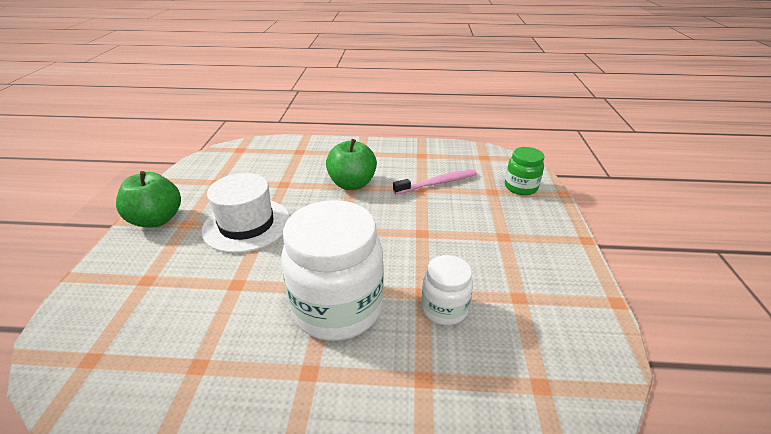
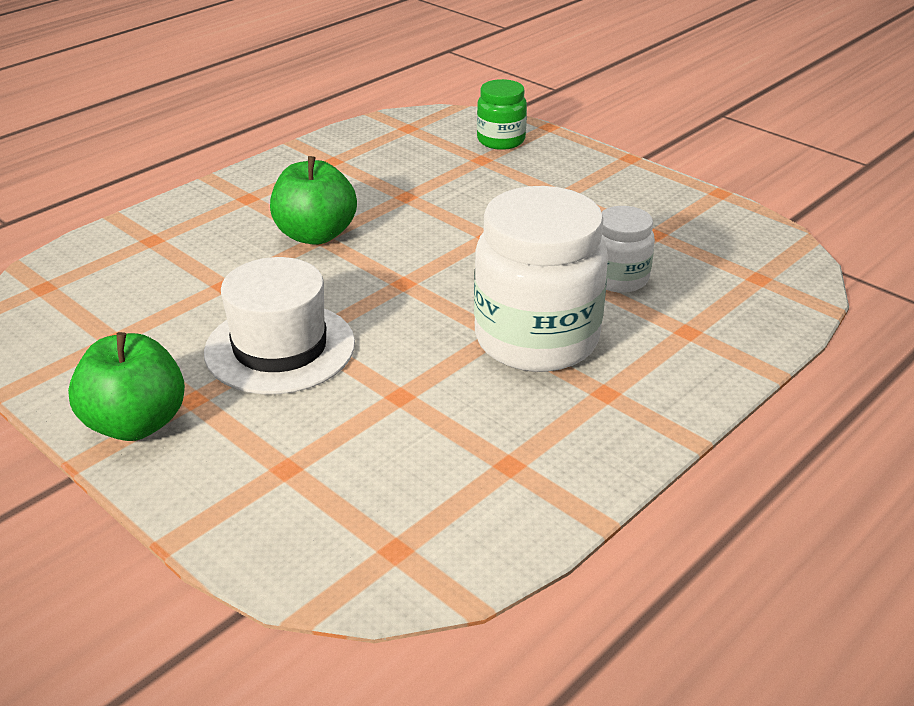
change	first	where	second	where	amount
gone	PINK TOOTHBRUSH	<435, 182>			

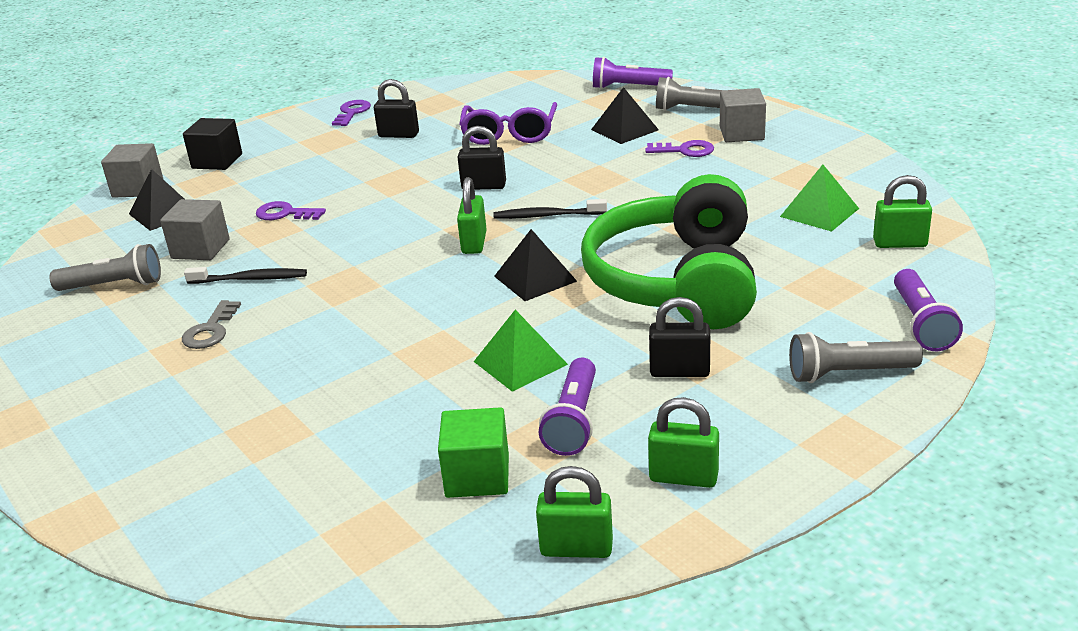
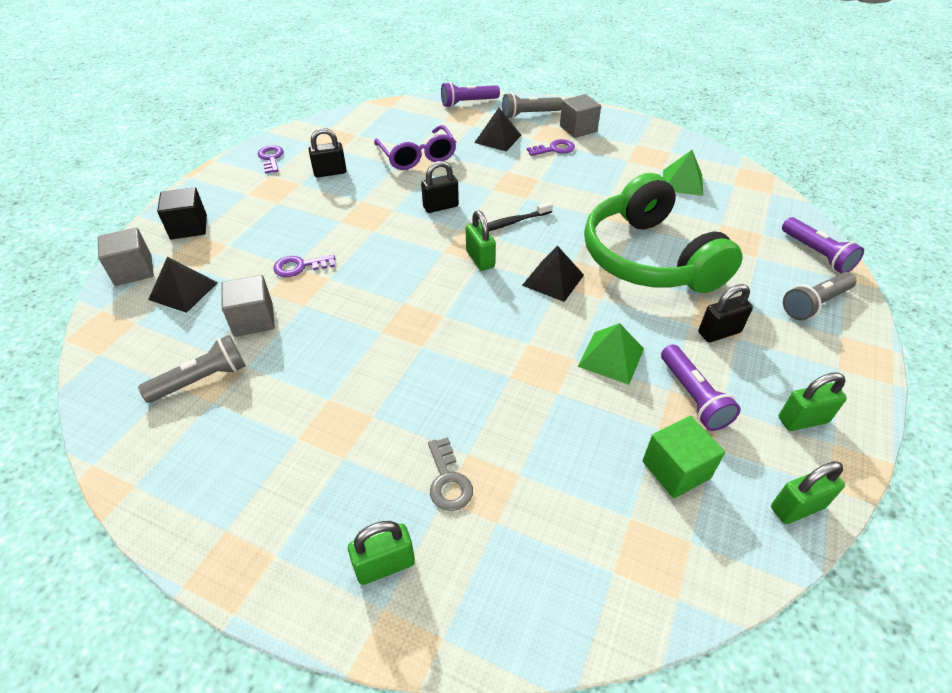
change	first	where	second	where	amount
shifted	GREEN PADLOCK	<902, 211>		<381, 553>	
shifted	GREY KEY	<211, 324>		<450, 474>	
gone	BLACK TOOTHBRUSH	<245, 275>			

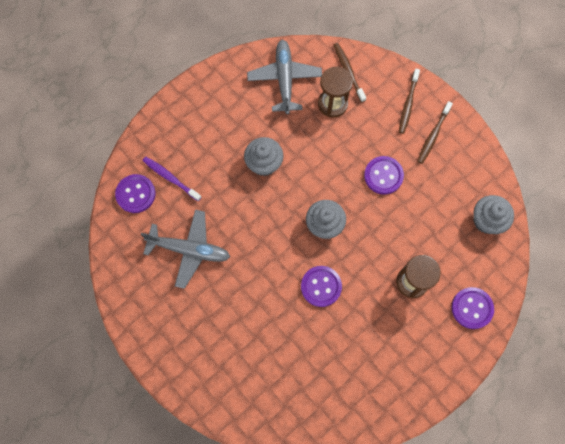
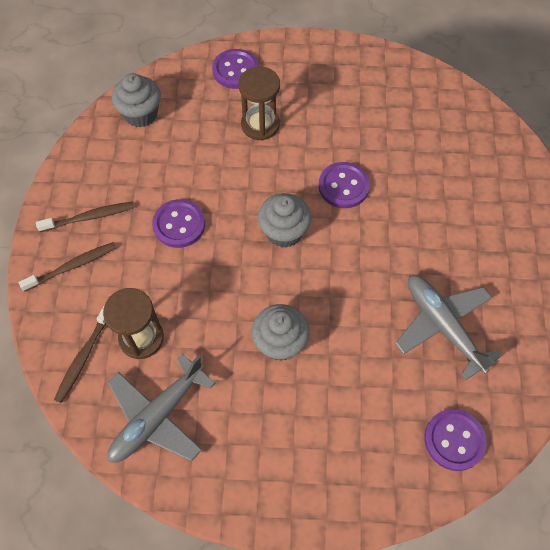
change	first	where	second	where	amount
gone	PURPLE TOOTHBRUSH	<171, 179>			

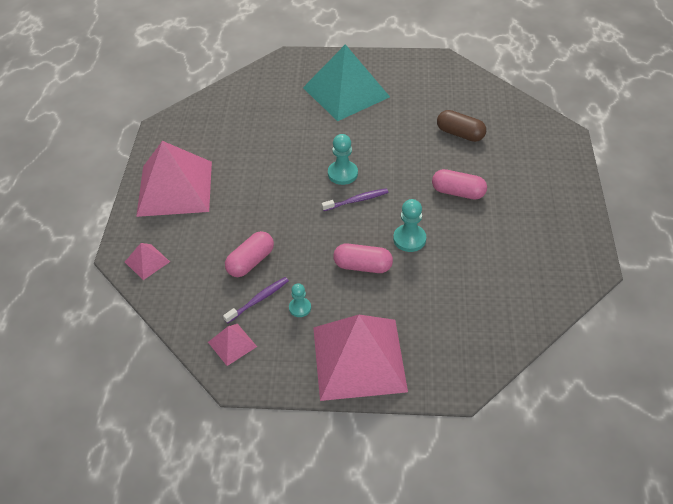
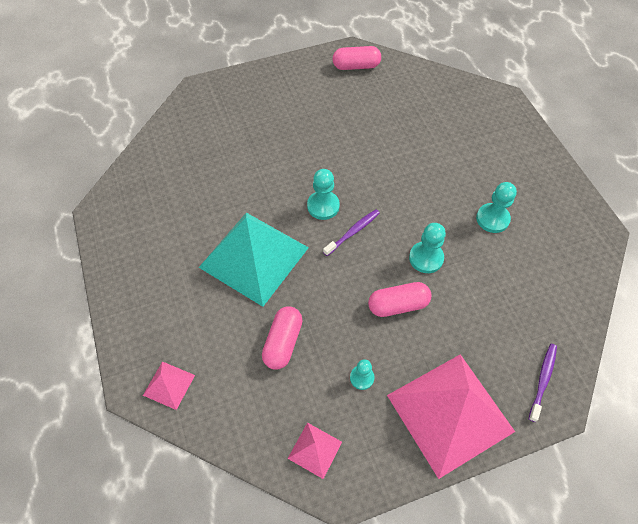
change	first	where	second	where	amount
shifted	TURQUOISE PYRAMID	<346, 82>		<254, 260>	
shifted	PINK CAPSULE	<459, 184>		<357, 58>	
new			TURQUOISE PAWN	<496, 207>	
shifted	PURPLE TOOTHBRUSH	<256, 300>		<543, 383>	
gone	PINK PYRAMID	<174, 179>			
gone	BROWN CAPSULE	<461, 126>			

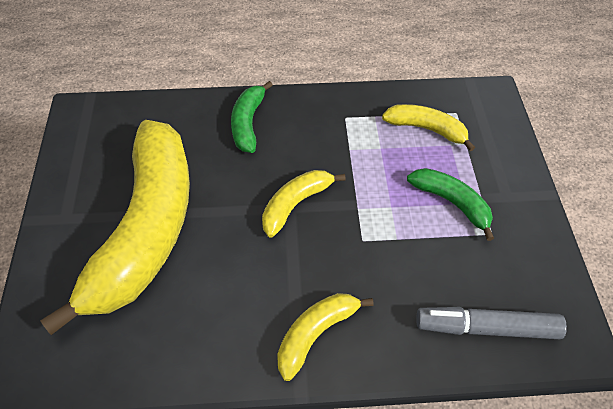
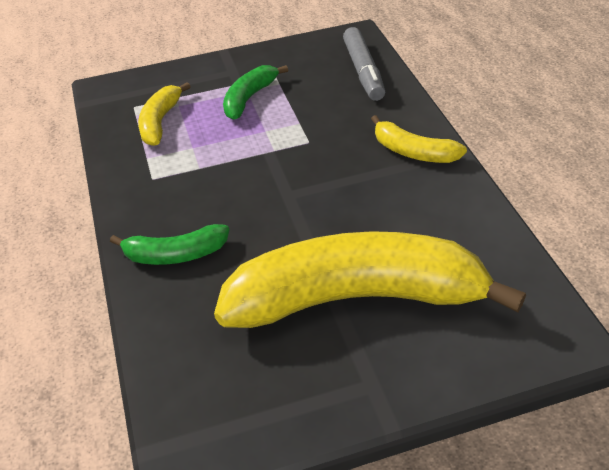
change	first	where	second	where	amount
gone	YELLOW BANANA	<304, 204>			

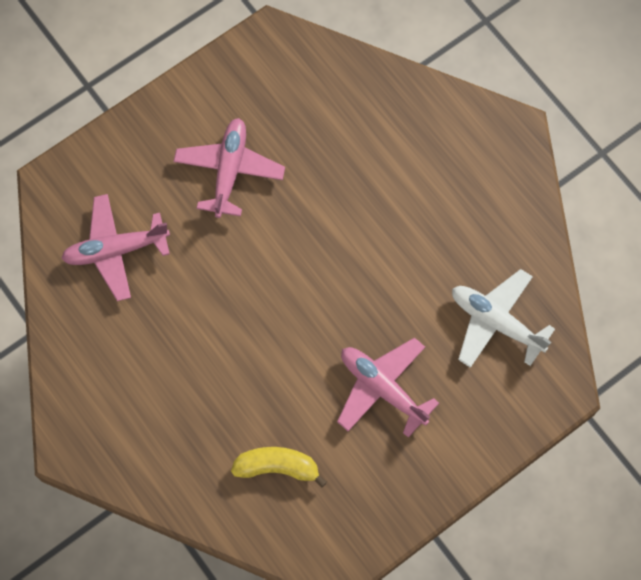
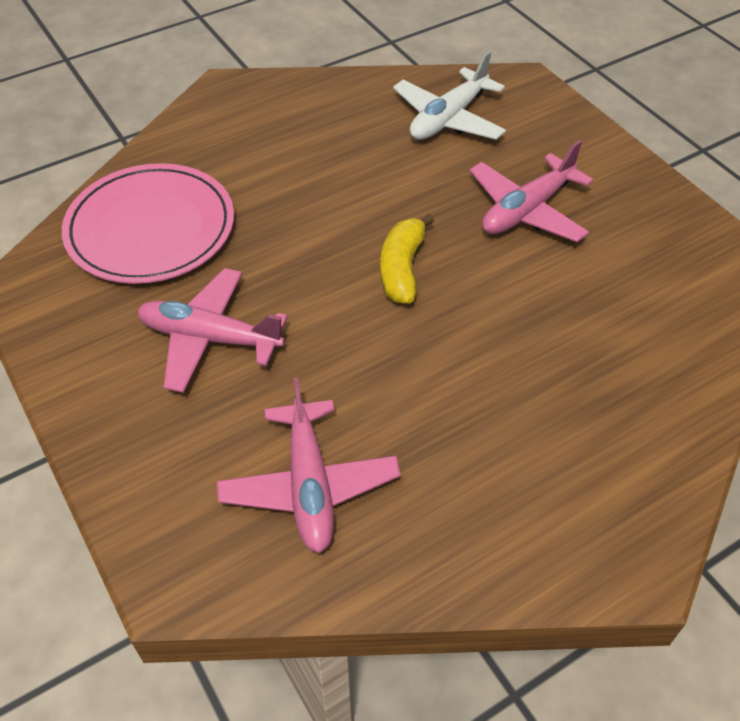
change	first	where	second	where	amount
new			PINK PLATE	<148, 223>	
shifted	YELLOW BANANA	<279, 467>		<407, 259>	

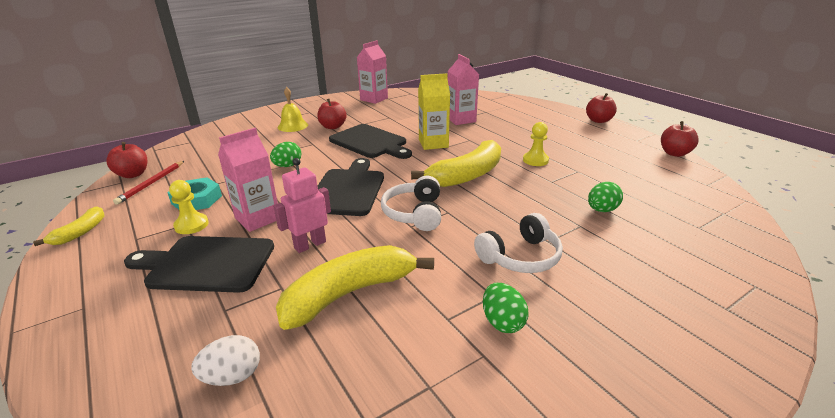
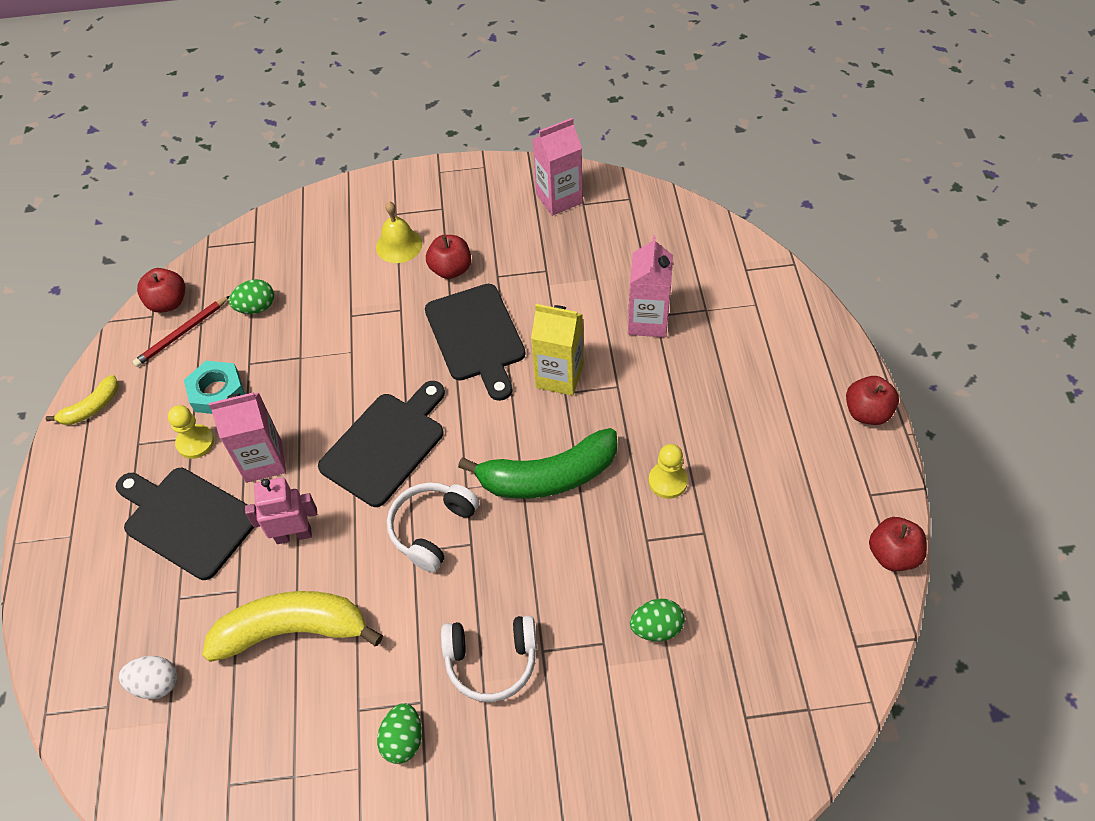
change	first	where	second	where	amount
shifted	GREEN EGG	<285, 154>		<251, 296>	
repainted	YELLOW BANANA	<456, 163>	GREEN BANANA	<538, 463>	

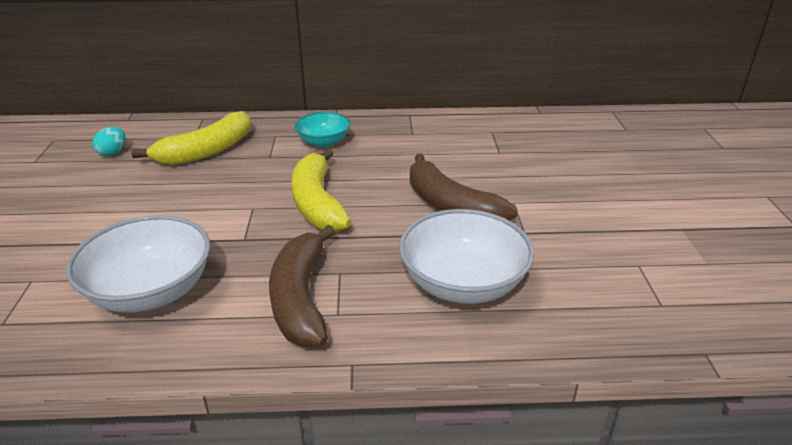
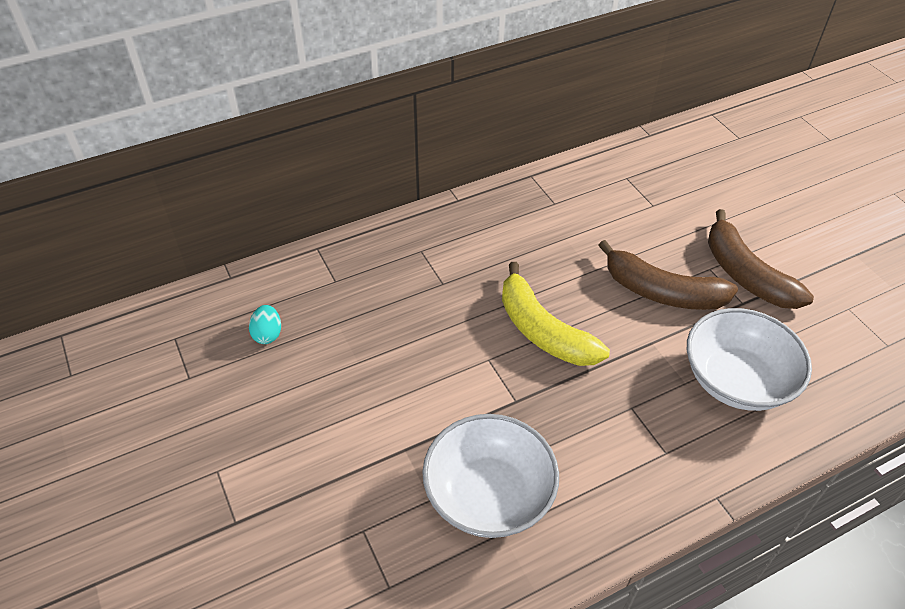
change	first	where	second	where	amount
shifted	BROWN BANANA	<302, 286>		<761, 259>	
gone	YELLOW BANANA	<191, 138>			
gone	TURQUOISE BOWL	<322, 129>			

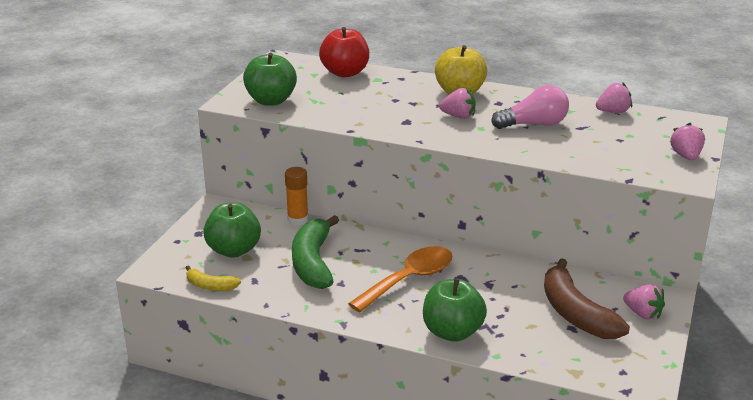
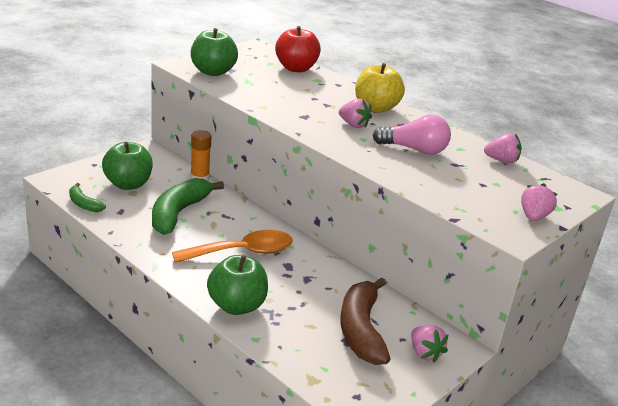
change	first	where	second	where	amount
repainted	YELLOW BANANA	<213, 278>	GREEN BANANA	<87, 197>	

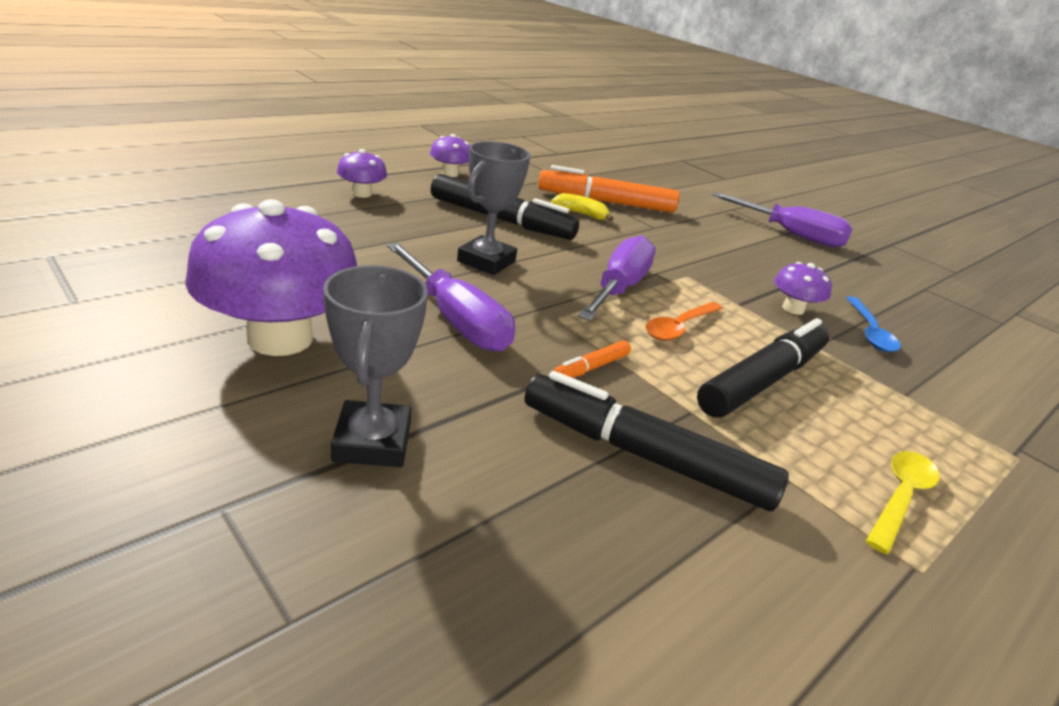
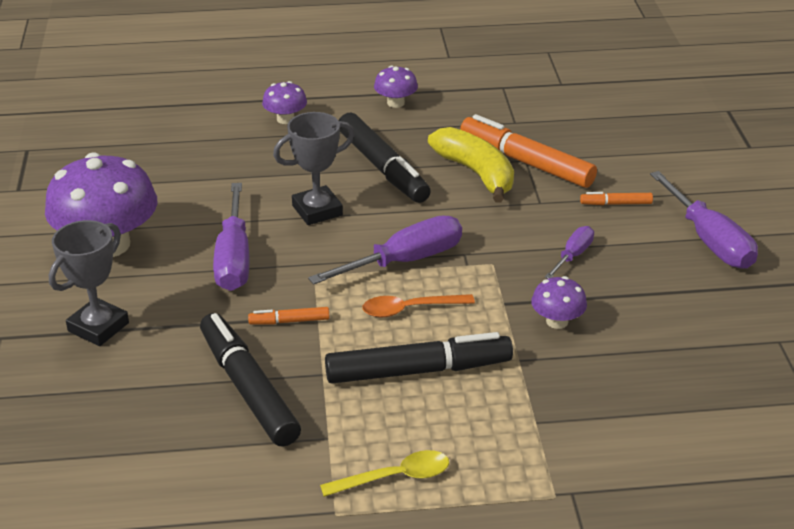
change	first	where	second	where	amount
scaled	YELLOW BANANA	<582, 207>		<471, 165>	x1.88
new			PURPLE SCREWDRIVER	<569, 252>	
new			ORANGE MARKER	<616, 198>	
gone	BLUE SPOON	<873, 324>			

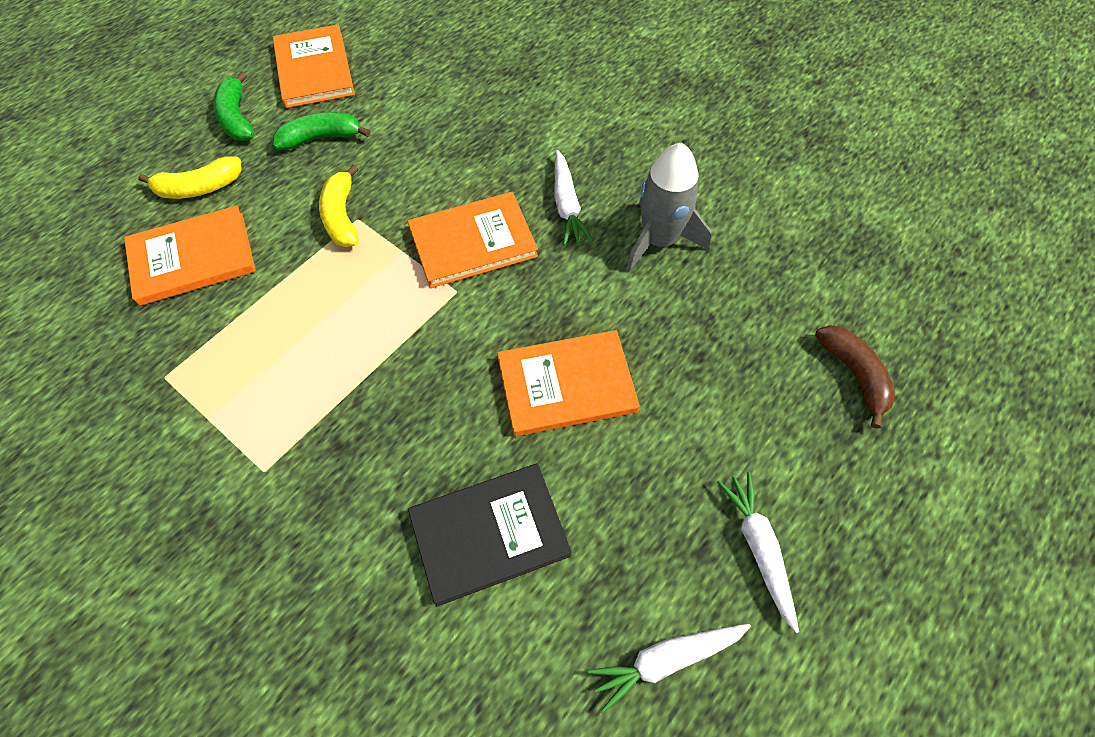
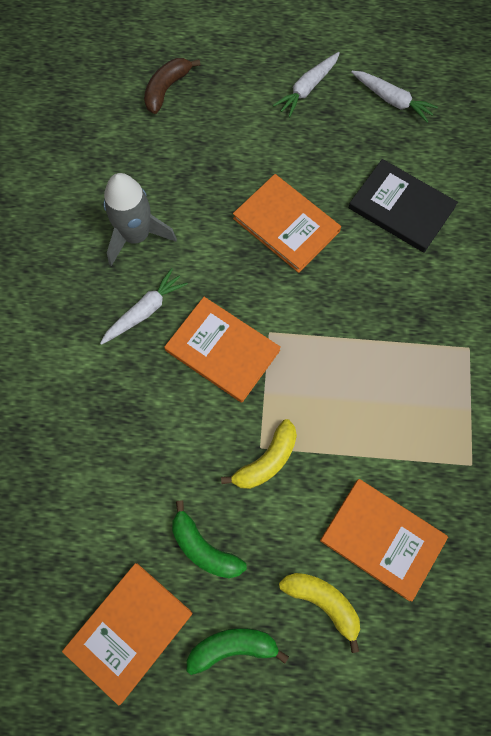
change	first	where	second	where	amount
rotated	GREEN BANANA	<234, 106>		<238, 651>	135 degrees counterclockwise

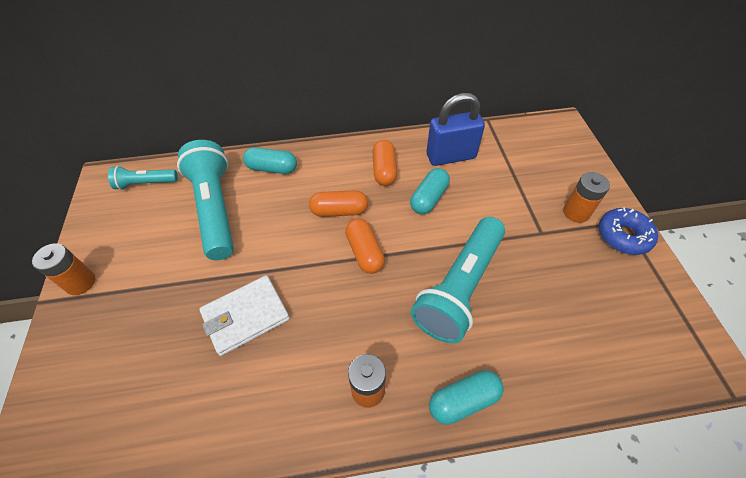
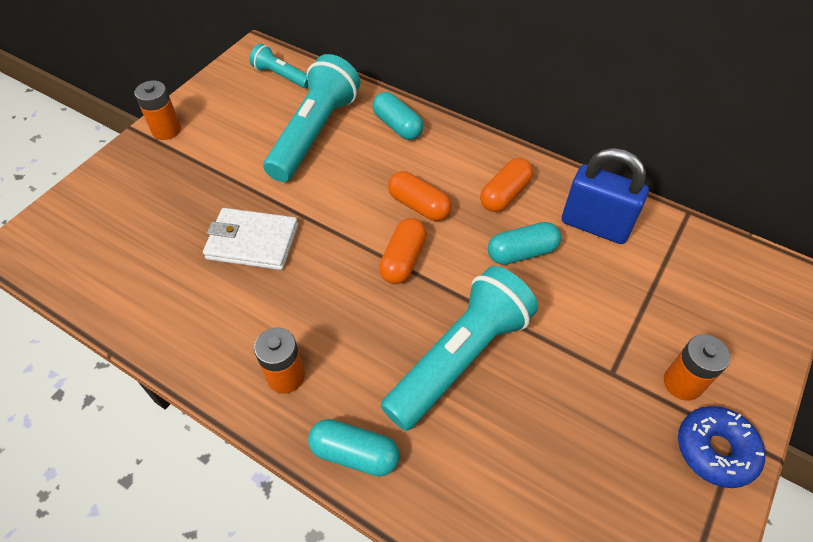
change	first	where	second	where	amount
rotated	TURQUOISE FLASHLIGHT	<458, 280>		<459, 348>	150 degrees clockwise

